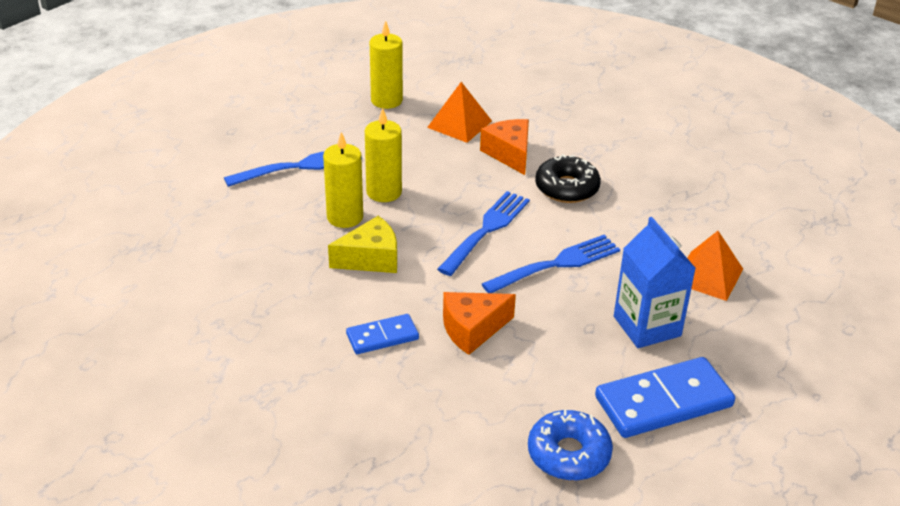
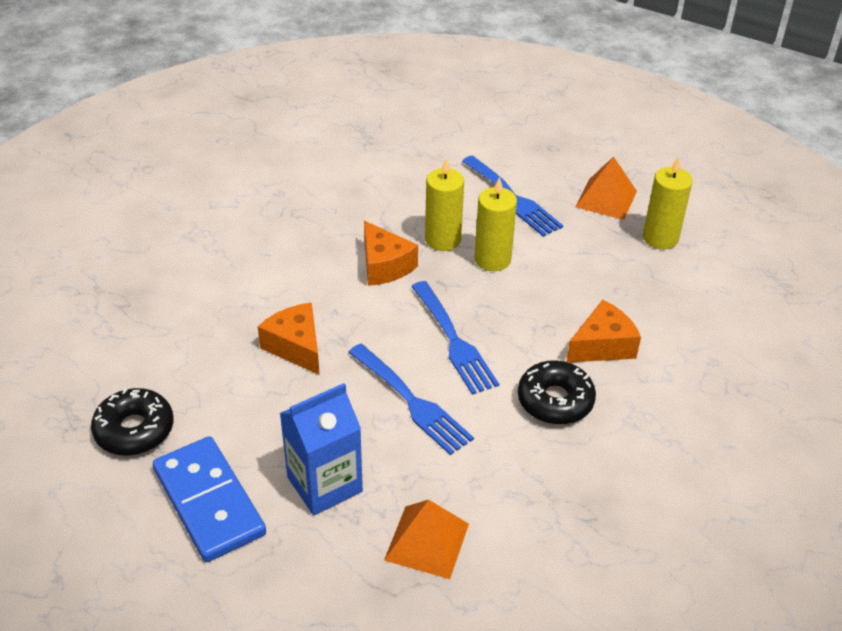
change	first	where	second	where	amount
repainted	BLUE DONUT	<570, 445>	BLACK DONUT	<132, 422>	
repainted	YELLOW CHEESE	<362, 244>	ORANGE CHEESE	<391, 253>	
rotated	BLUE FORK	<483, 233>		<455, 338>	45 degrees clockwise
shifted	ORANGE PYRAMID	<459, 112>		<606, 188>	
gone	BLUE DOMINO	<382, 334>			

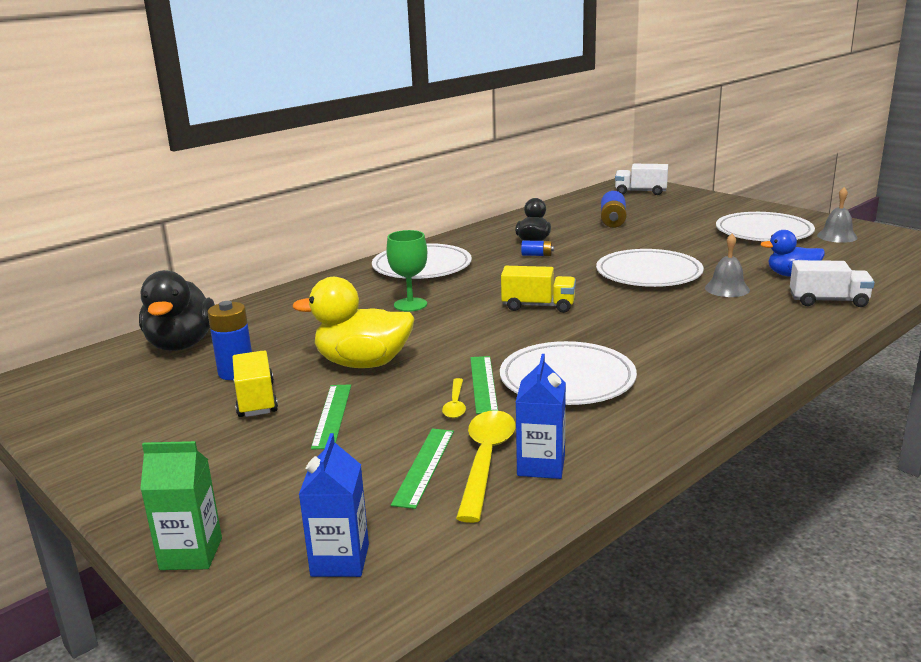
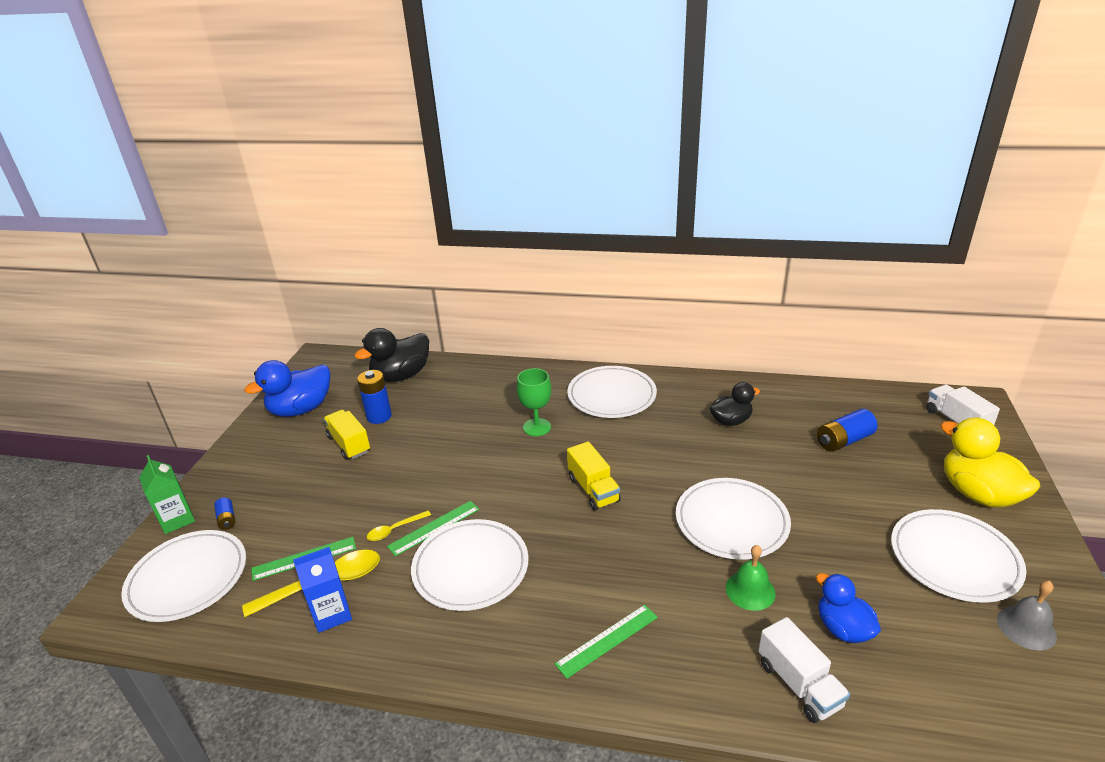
change	first	where	second	where	amount
swapped	BLUE CARTON	<334, 505>	WHITE PLATE	<183, 576>	
shifted	BLUE BATTERY	<537, 248>		<224, 513>	
new			BLUE DUCK	<287, 388>	
rotated	YELLOW TRUCK	<255, 384>		<346, 435>	75 degrees counterclockwise
shifted	GREEN RULER	<331, 417>		<606, 642>	
repainted	GREY BELL	<727, 265>	GREEN BELL	<751, 578>	
shifted	YELLOW DUCK	<353, 322>		<990, 462>	

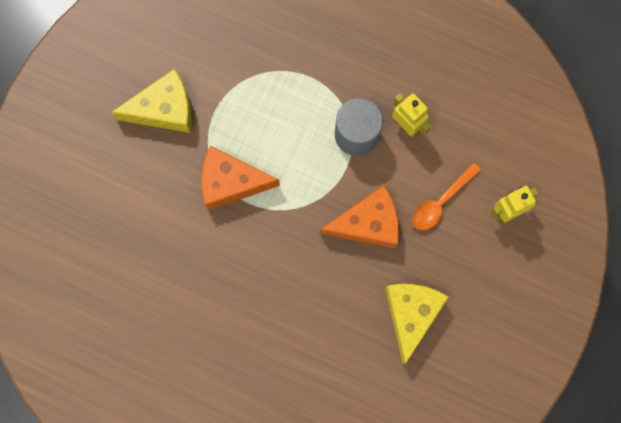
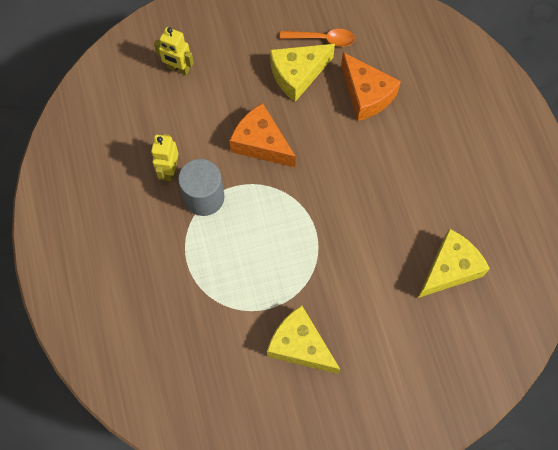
change	first	where	second	where	amount
shifted	ORANGE SPOON	<446, 196>		<317, 38>	
shifted	ORANGE CHEESE	<240, 177>		<371, 86>	
new			YELLOW CHEESE	<454, 263>	

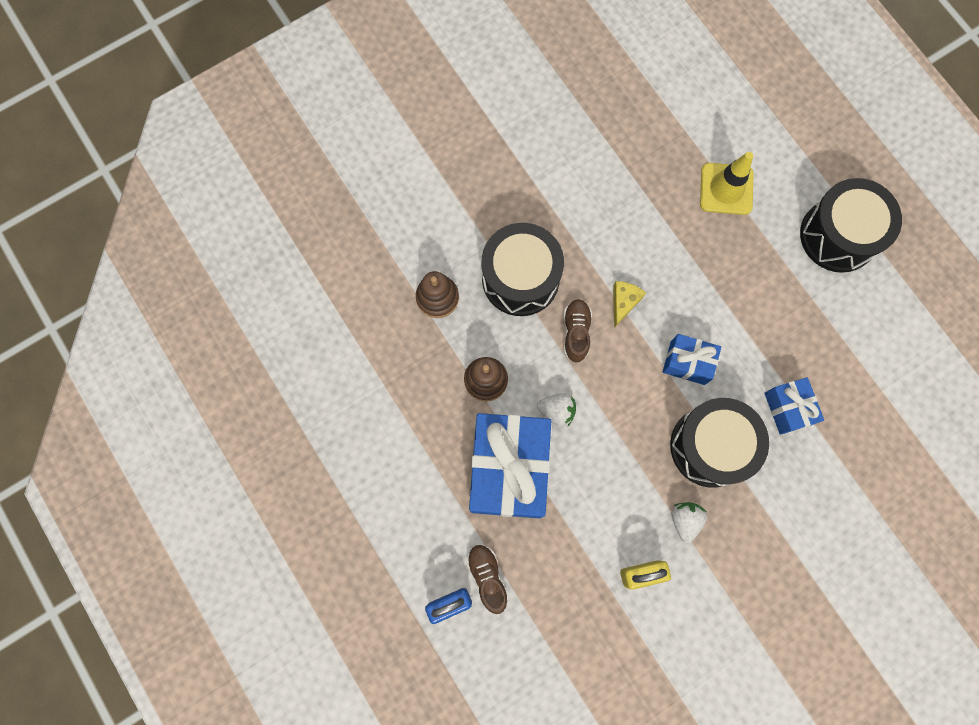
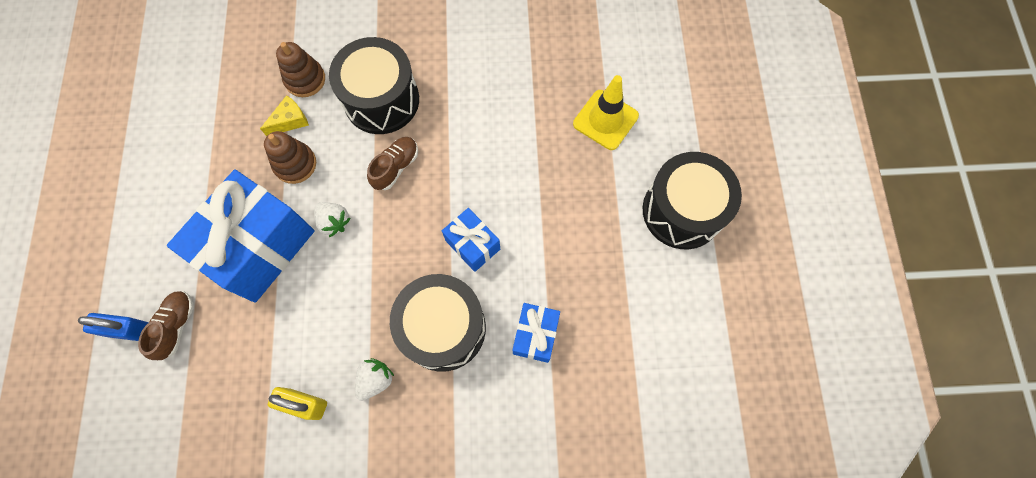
change	first	where	second	where	amount
shifted	YELLOW CHEESE	<629, 304>		<284, 115>	

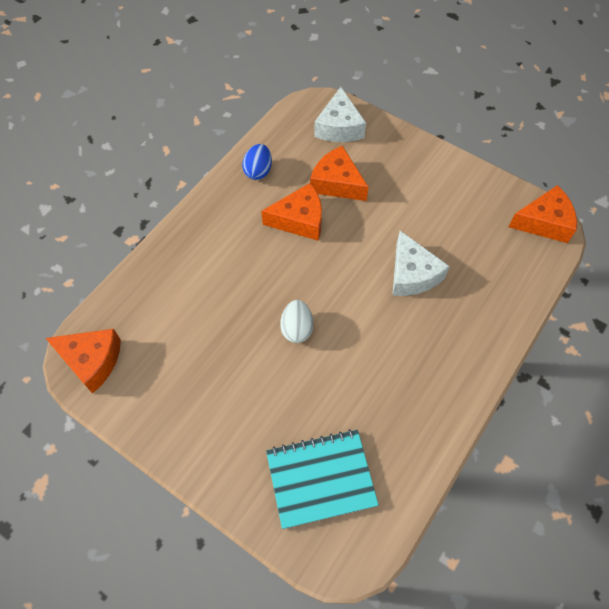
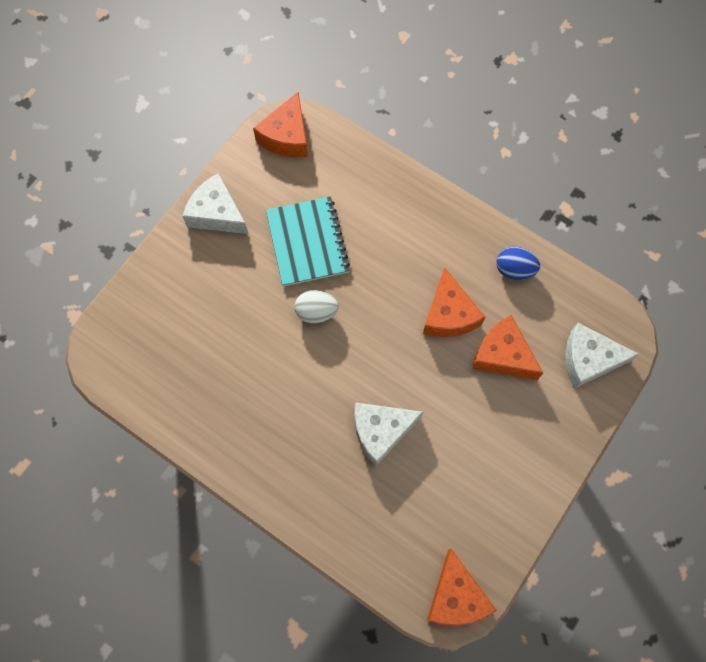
change	first	where	second	where	amount
new			WHITE CHEESE	<215, 203>	
shifted	TURQUOISE NOTEBOOK	<322, 479>		<308, 241>	
rotated	ORANGE CHEESE	<339, 173>		<507, 347>	90 degrees counterclockwise

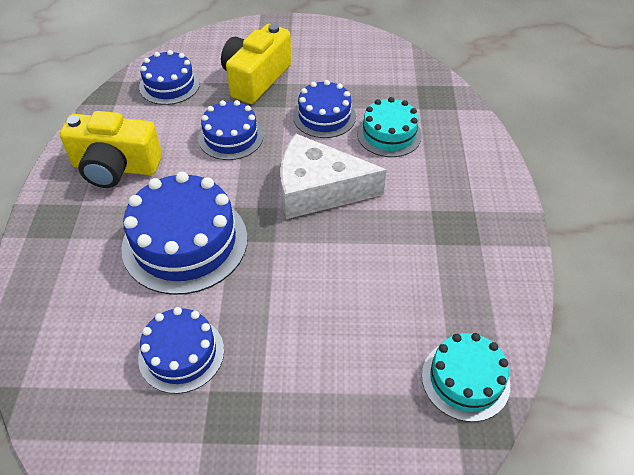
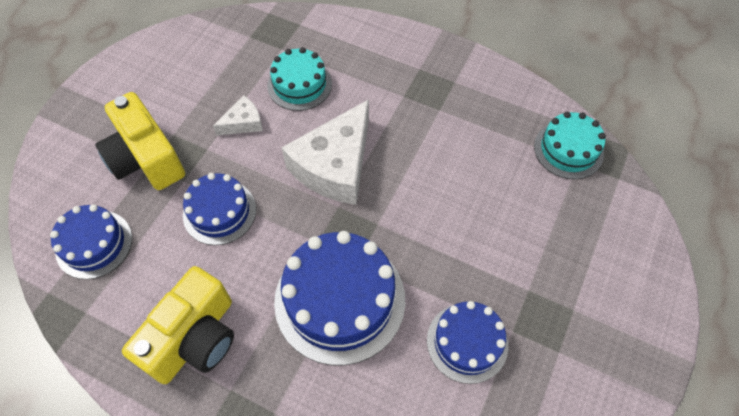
change	first	where	second	where	amount
swapped	BLUE CAKE	<324, 109>	WHITE CHEESE	<238, 115>	

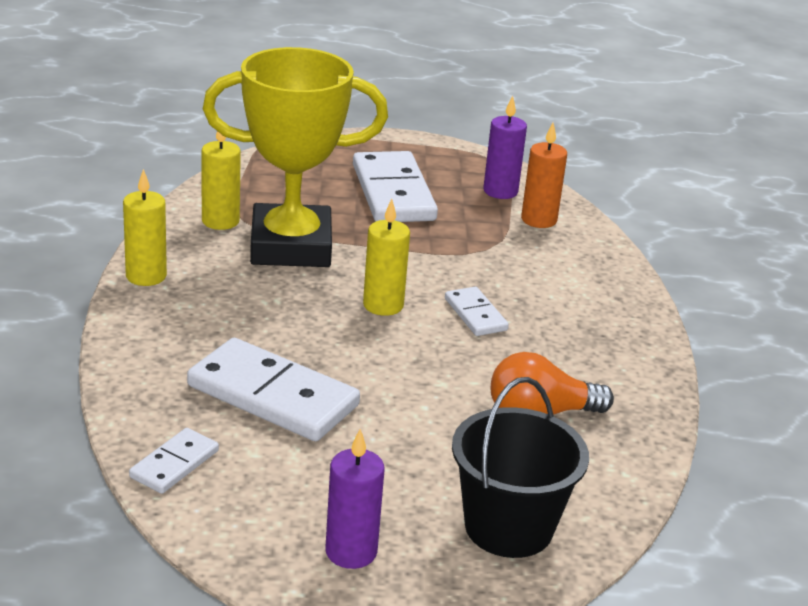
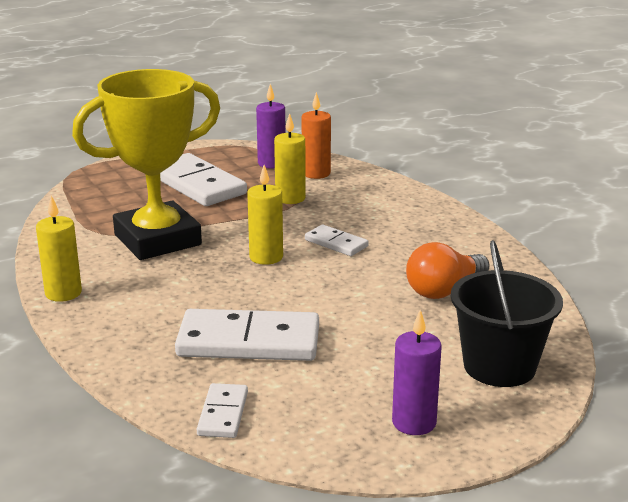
change	first	where	second	where	amount
shifted	YELLOW CANDLE	<221, 180>		<290, 158>	

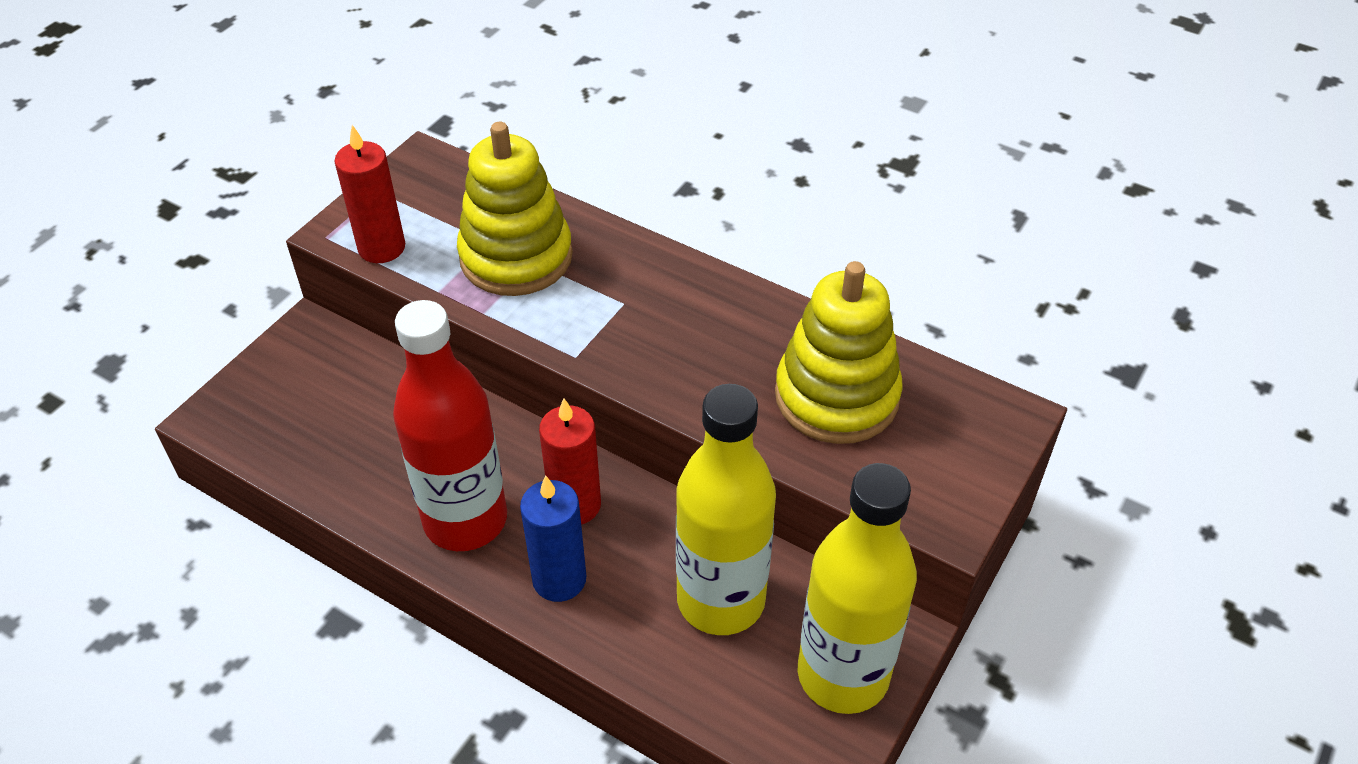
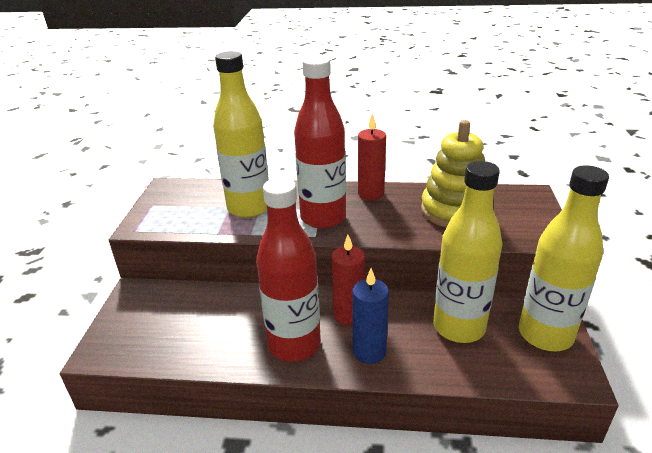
change	first	where	second	where	amount
swapped	YELLOW STACKING TOY	<515, 209>	YELLOW BOTTLE	<241, 134>	
new			RED BOTTLE	<320, 142>	
shifted	RED CANDLE	<369, 194>		<372, 157>	

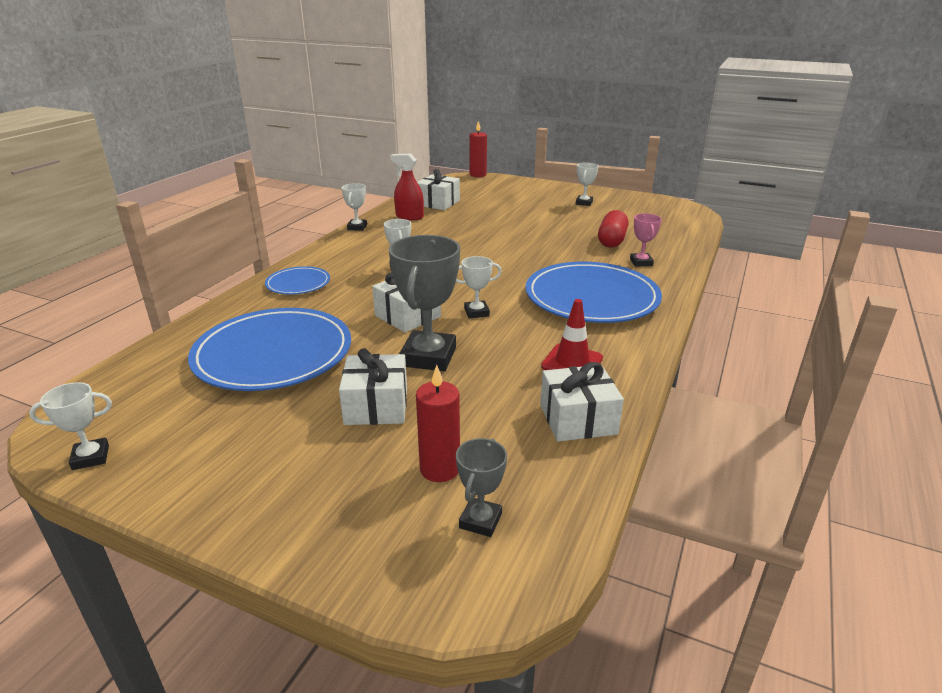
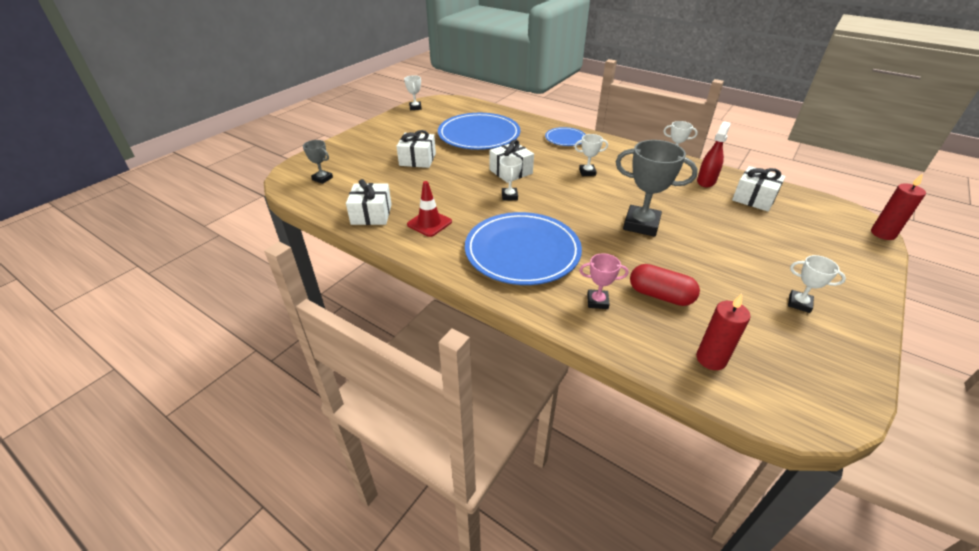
change	first	where	second	where	amount
shifted	GREY TROPHY	<424, 303>		<657, 188>	
shifted	RED CANDLE	<438, 423>		<723, 332>	

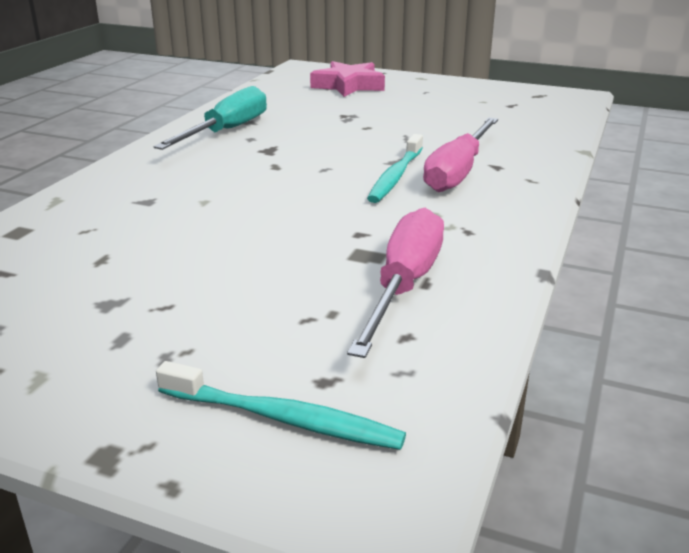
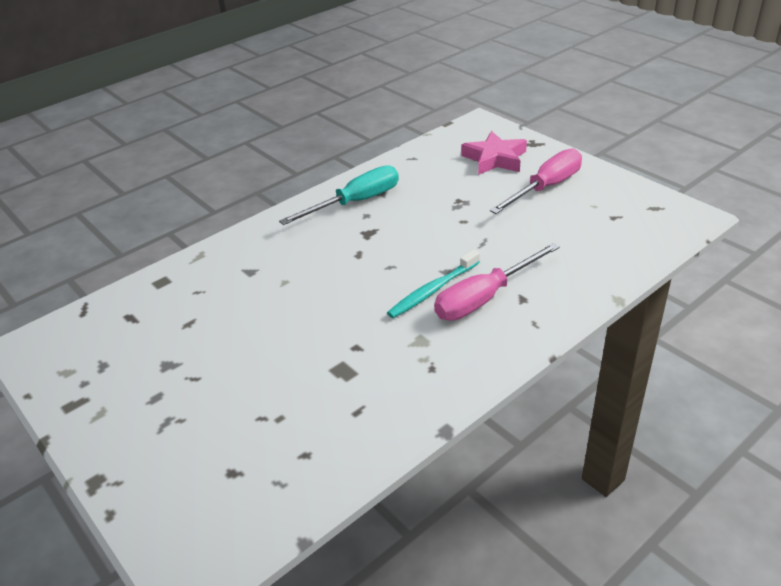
change	first	where	second	where	amount
shifted	PINK SCREWDRIVER	<395, 283>		<536, 181>	
gone	TURQUOISE TOOTHBRUSH	<281, 405>			

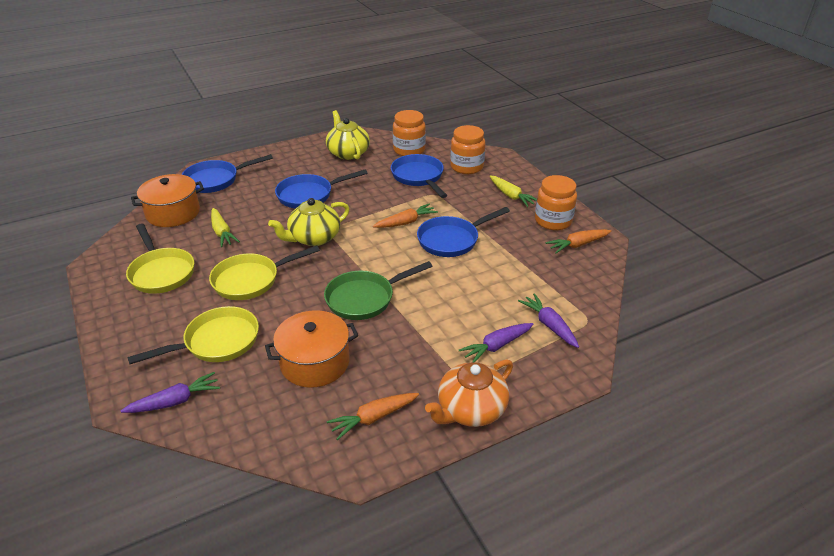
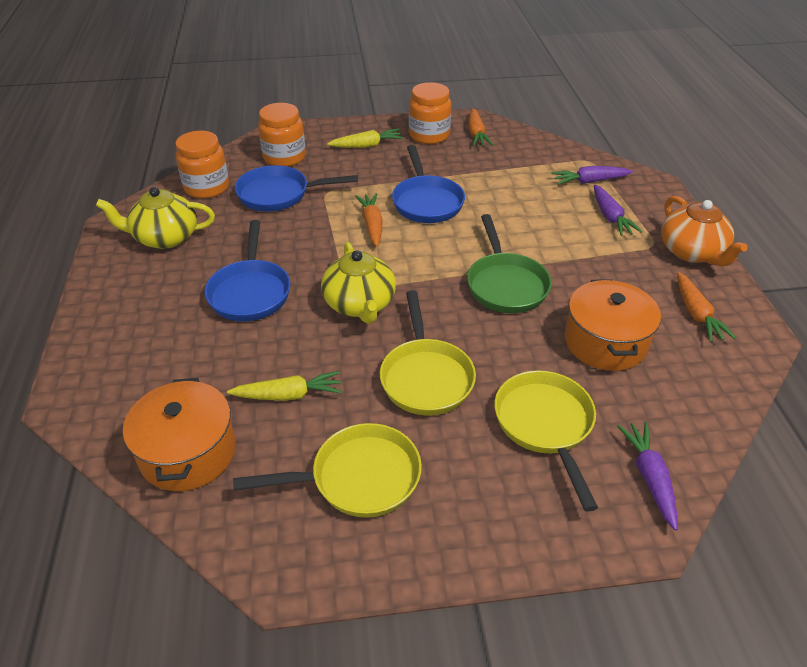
change	first	where	second	where	amount
gone	BLUE PAN	<227, 173>			

